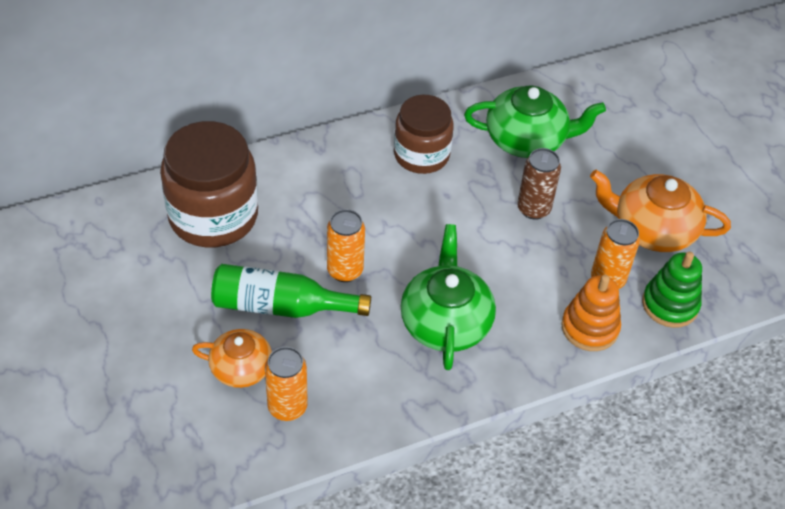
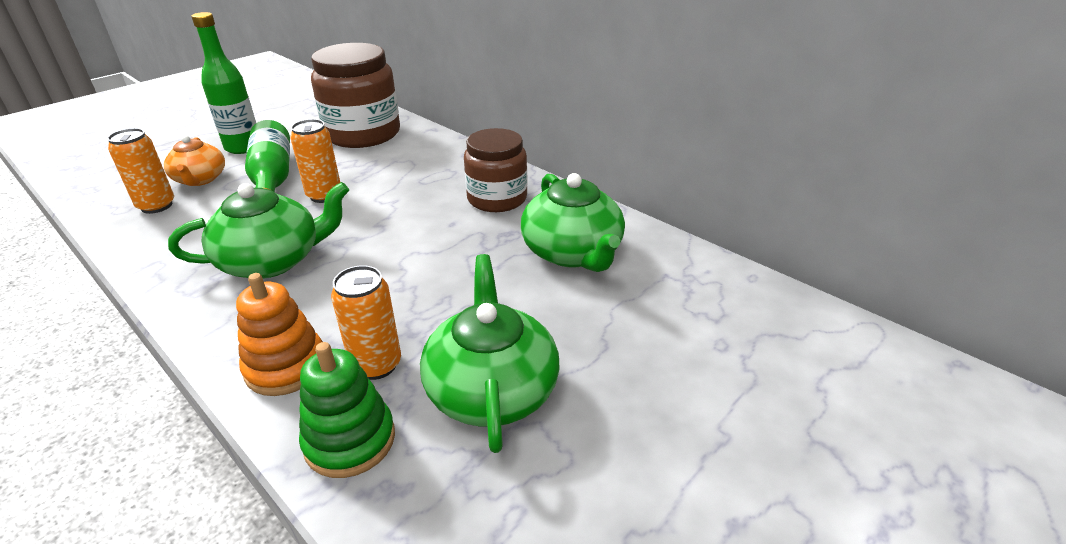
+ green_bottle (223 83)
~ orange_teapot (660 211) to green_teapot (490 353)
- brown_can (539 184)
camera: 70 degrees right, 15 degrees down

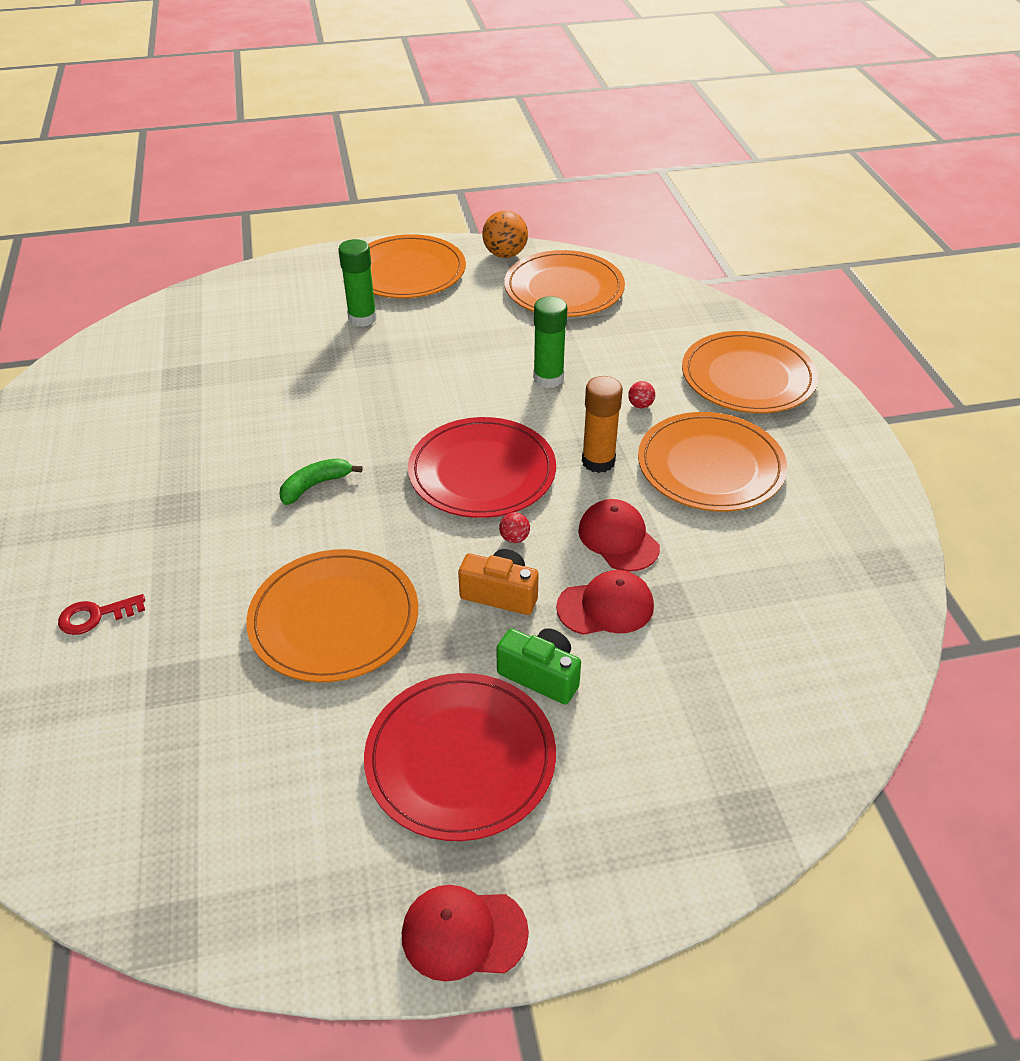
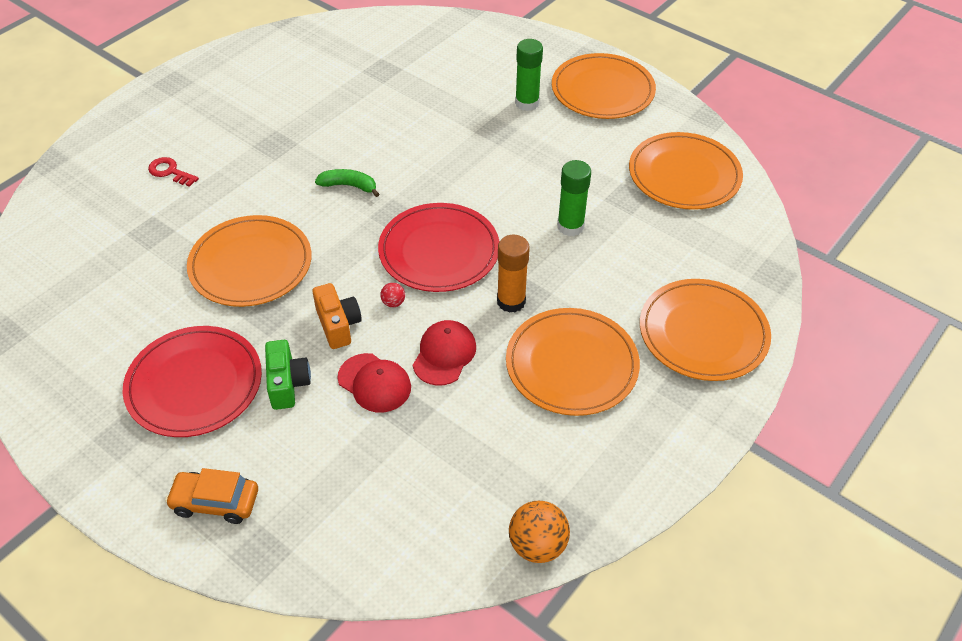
+ orange_car (211 496)
~ orange_ball (505 234) to (539 532)
- red_cap (465 933)
- red_ball (641 394)
camera: 50 degrees right, 5 degrees up

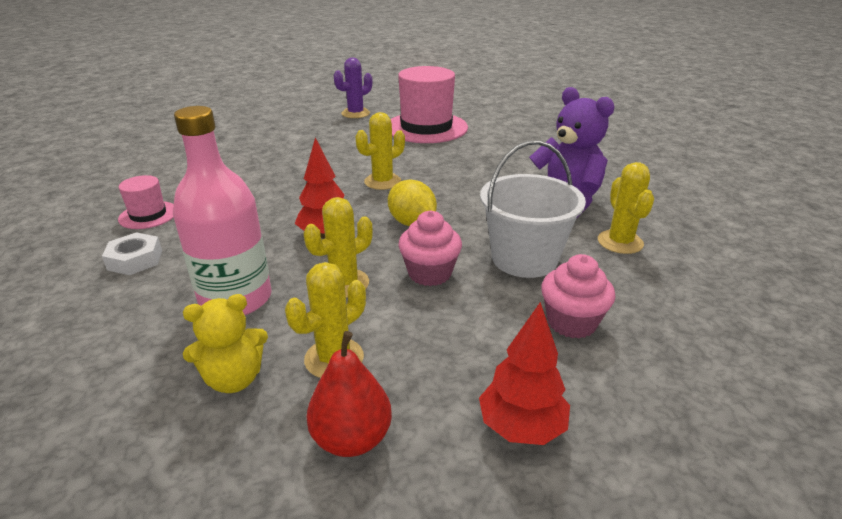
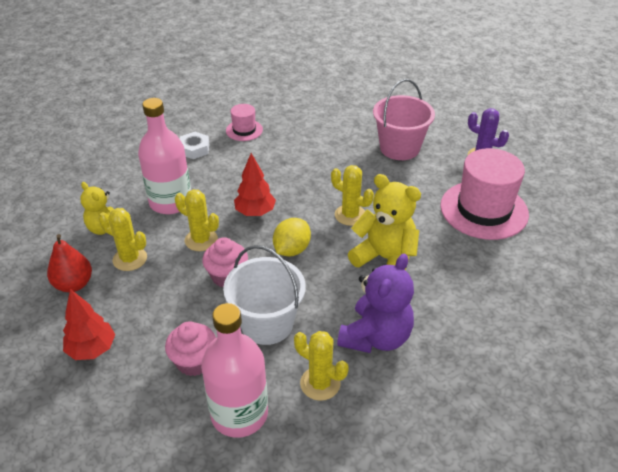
+ pink_bottle (234 370)
~ yellow_cactus (626 208) = (321 366) 60 degrees clockwise
+ yellow_teddy_bear (384 222)
+ pink_bucket (404 119)
camera: 70 degrees right, 10 degrees up

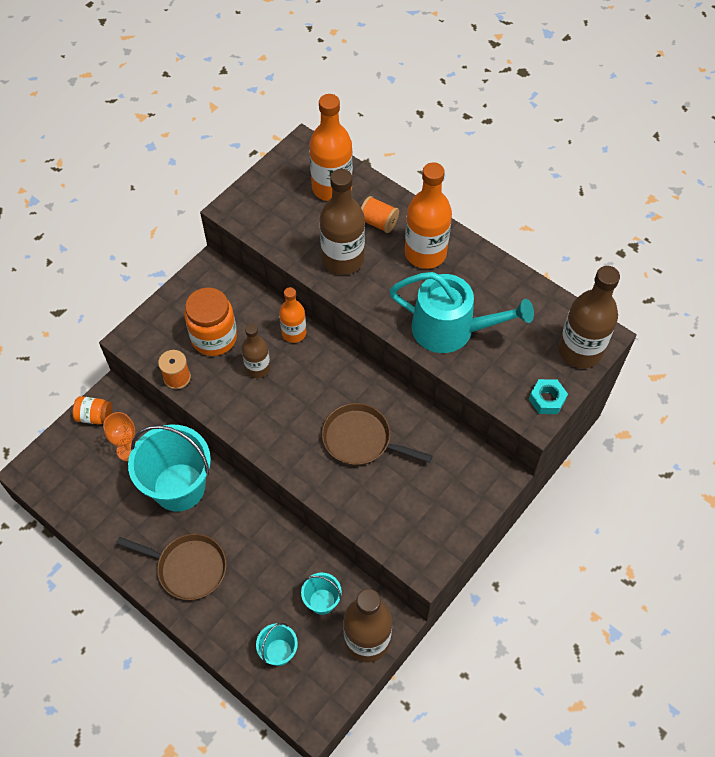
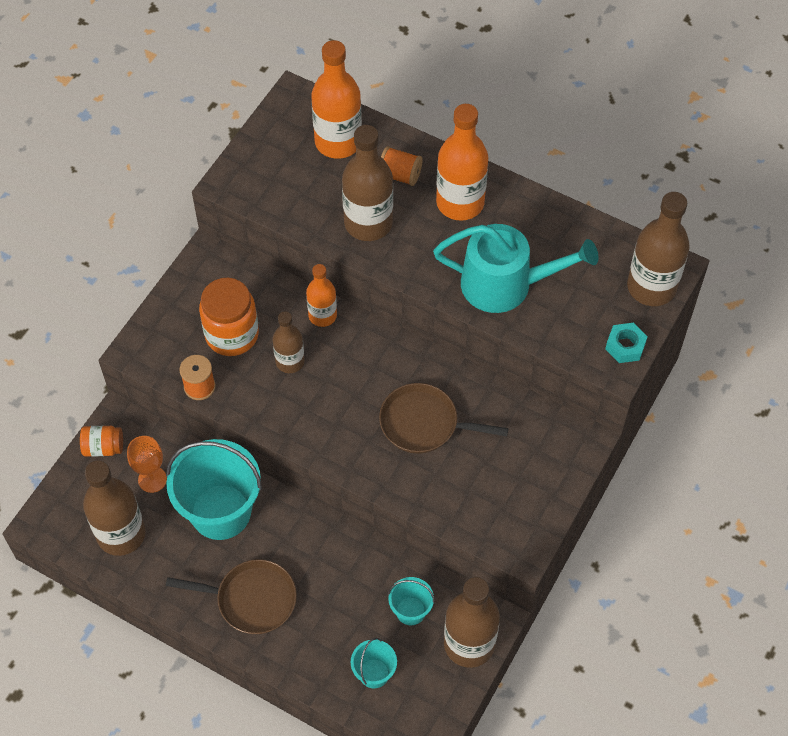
+ brown_bottle (114 508)
camera: 10 degrees left, 0 degrees up

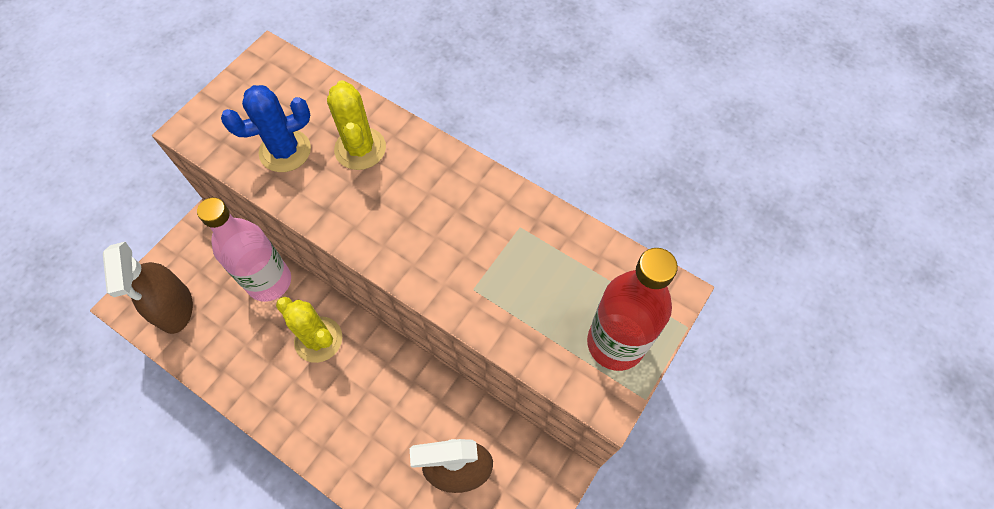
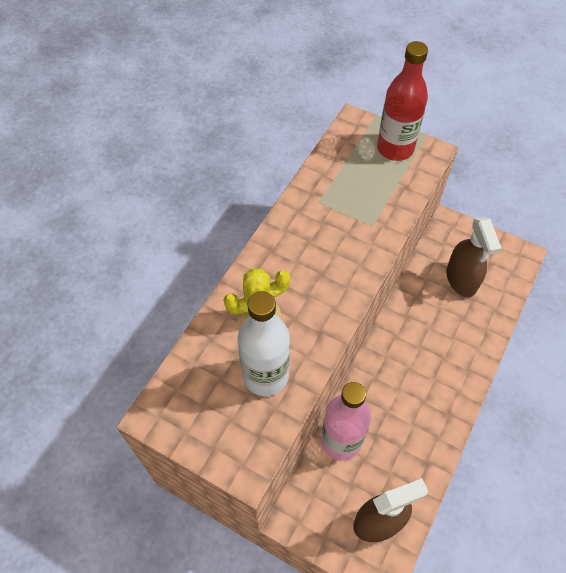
~ blue_cactus (266 128) to white_bottle (264 343)
- yellow_cactus (309 330)
camera: 95 degrees left, 5 degrees down

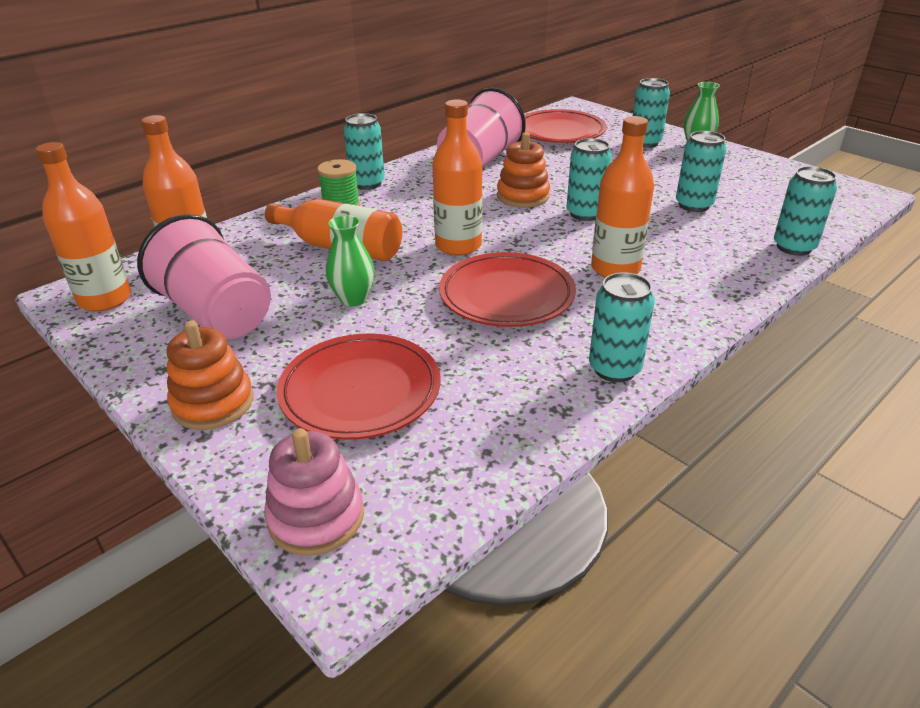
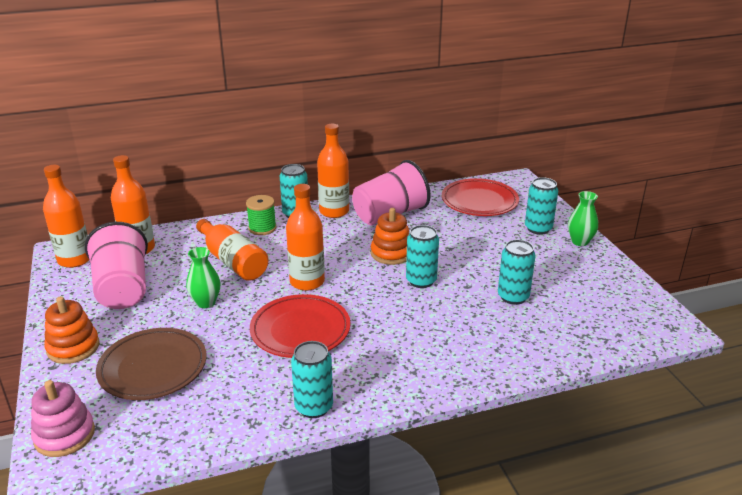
~ red_plate (358 387) to brown_plate (151 364)
~ orange_bottle (622 197) to (333 171)
- turquoise_can (805 211)
camera: 25 degrees right, 5 degrees down

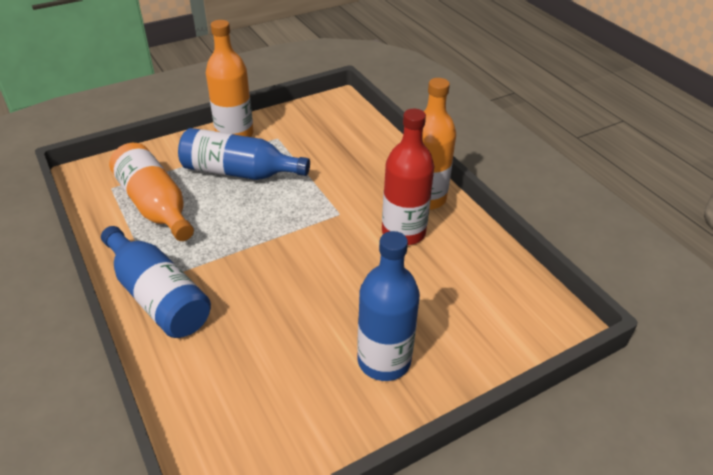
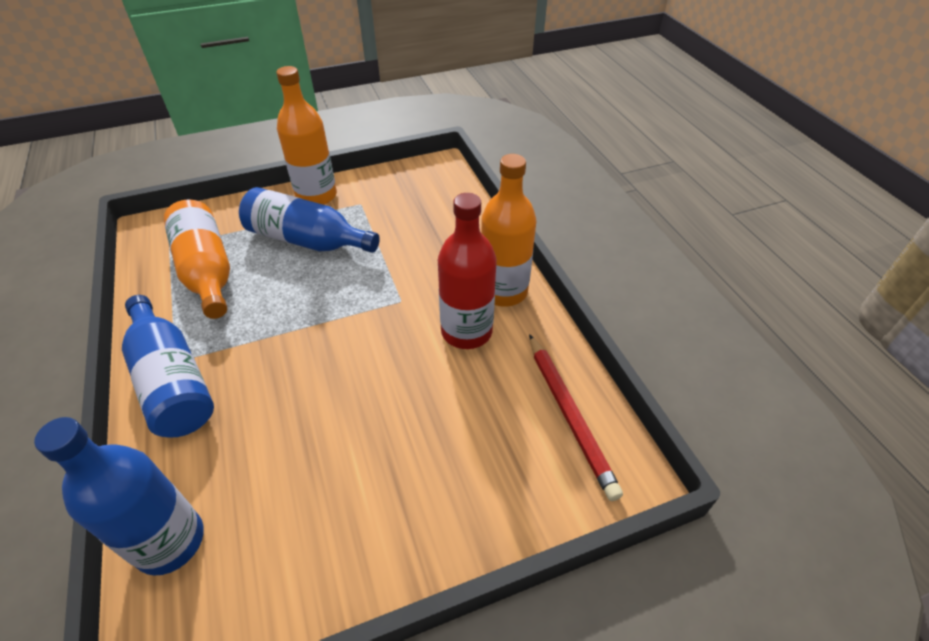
~ blue_bottle (388 306) to (119 496)
+ red_pencil (576 417)
camera: 10 degrees right, 5 degrees up

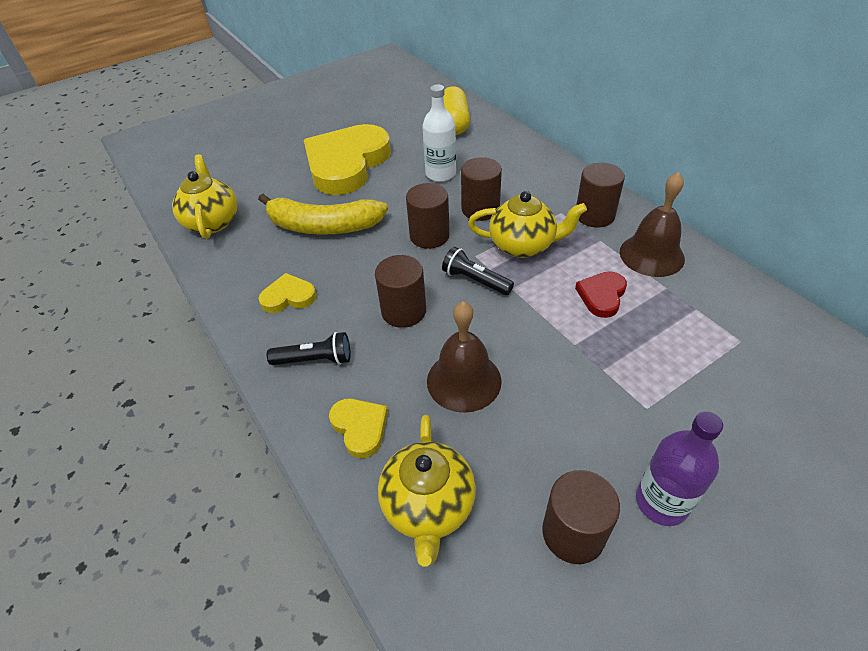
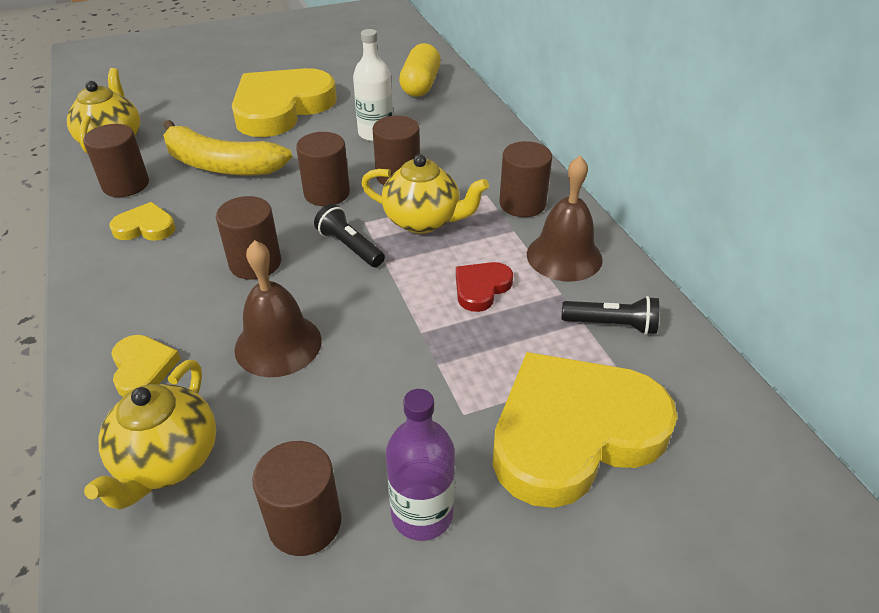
+ brown_cylinder (116 160)
+ yellow_heart (585 430)
~ black_flashlight (308 348) to (610 315)
camera: 10 degrees right, 5 degrees down

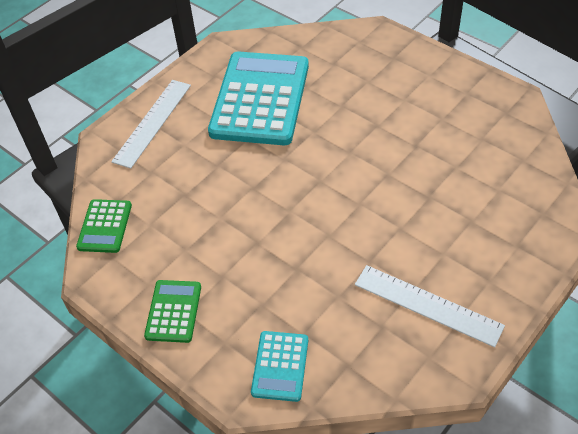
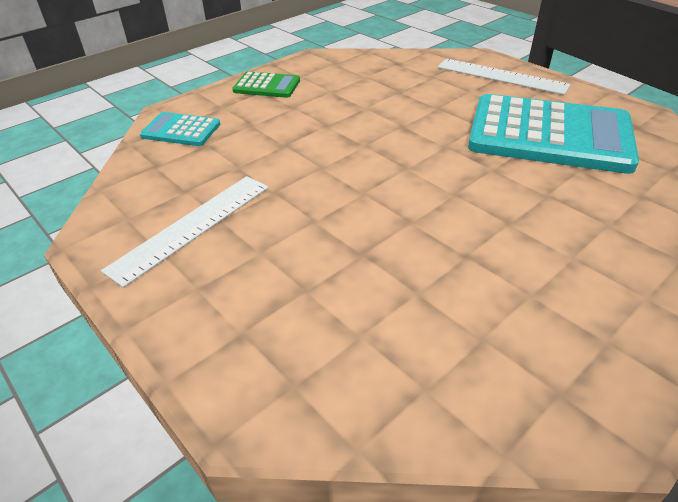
- green_calculator (104 226)
camera: 95 degrees right, 10 degrees down

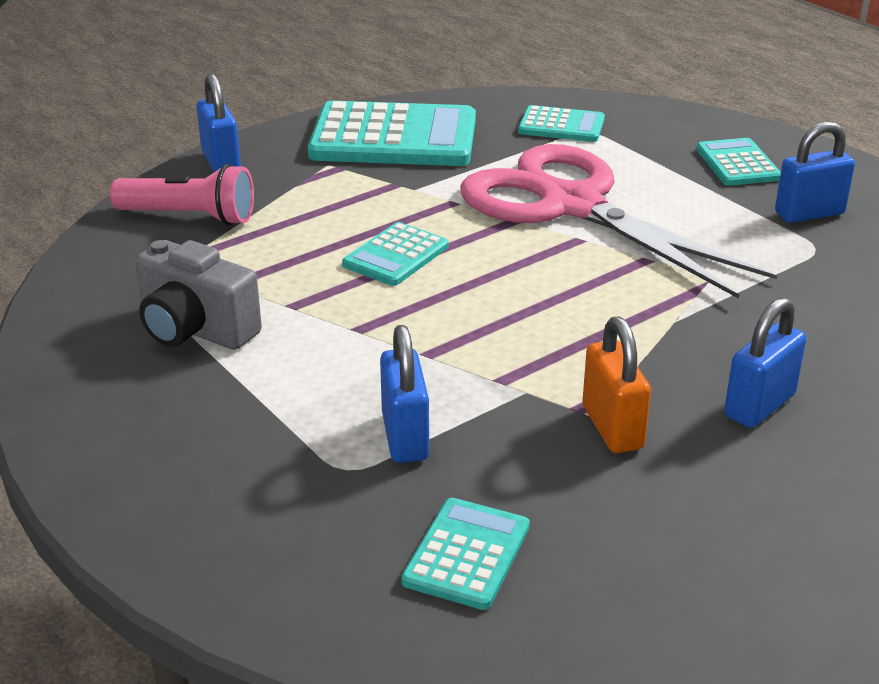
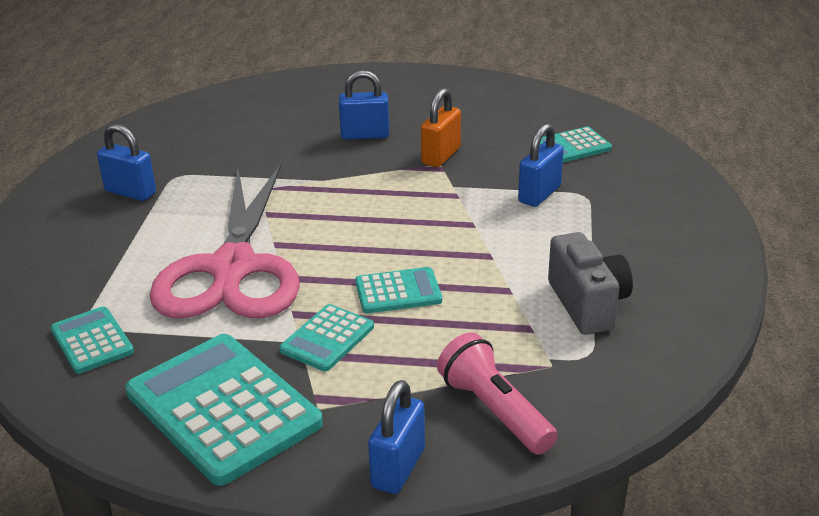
~ turquoise_calculator (738 162) to (326 337)
camera: 135 degrees left, 0 degrees up

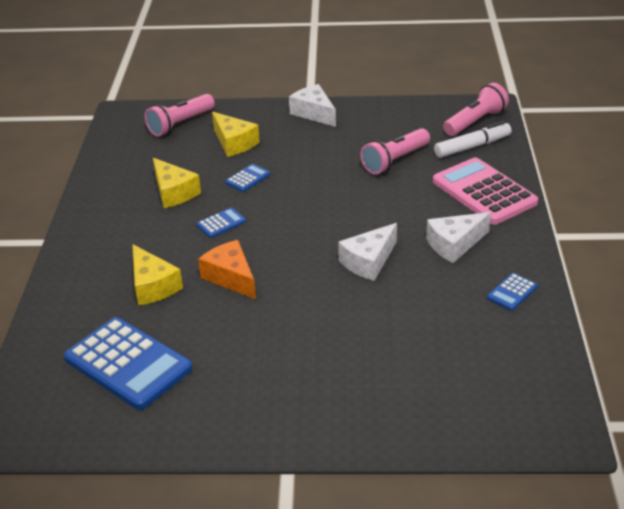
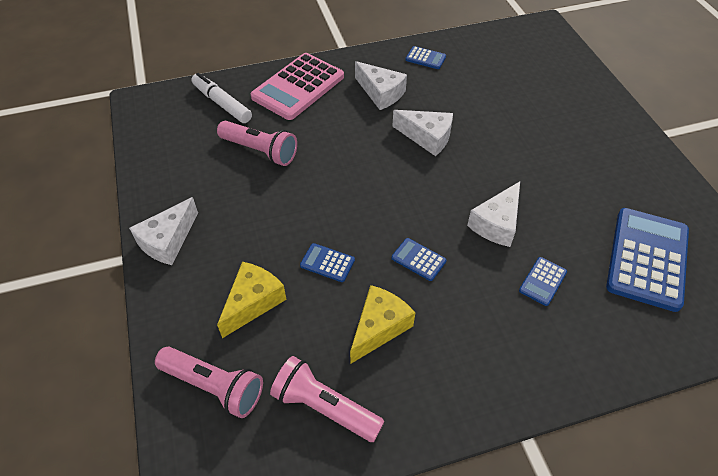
~ pink_flashlight (476 109) to (327 399)
~ orange_cheese (227 269) to white_cheese (493 214)
~ yellow_cheese (157 275) to blue_calculator (543 281)
camera: 110 degrees left, 15 degrees up

